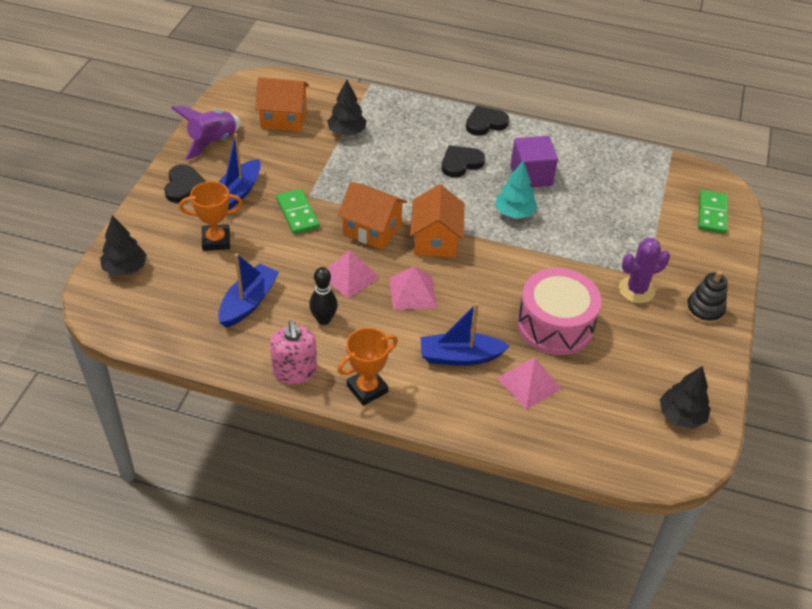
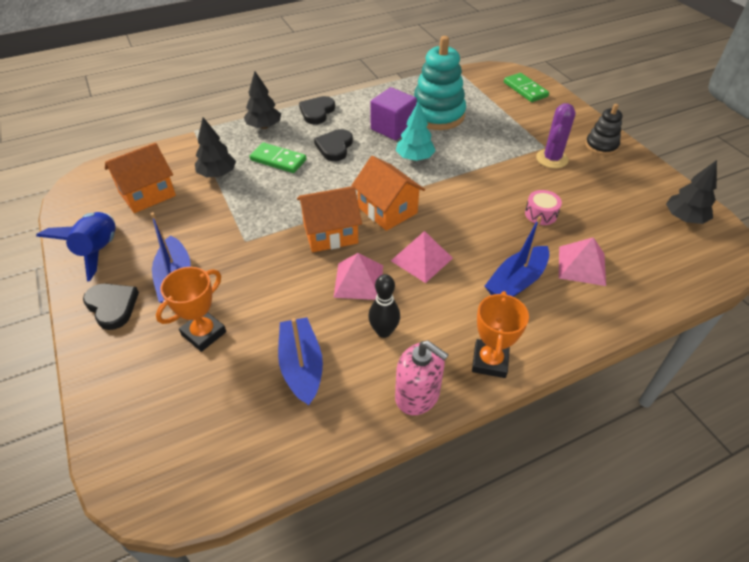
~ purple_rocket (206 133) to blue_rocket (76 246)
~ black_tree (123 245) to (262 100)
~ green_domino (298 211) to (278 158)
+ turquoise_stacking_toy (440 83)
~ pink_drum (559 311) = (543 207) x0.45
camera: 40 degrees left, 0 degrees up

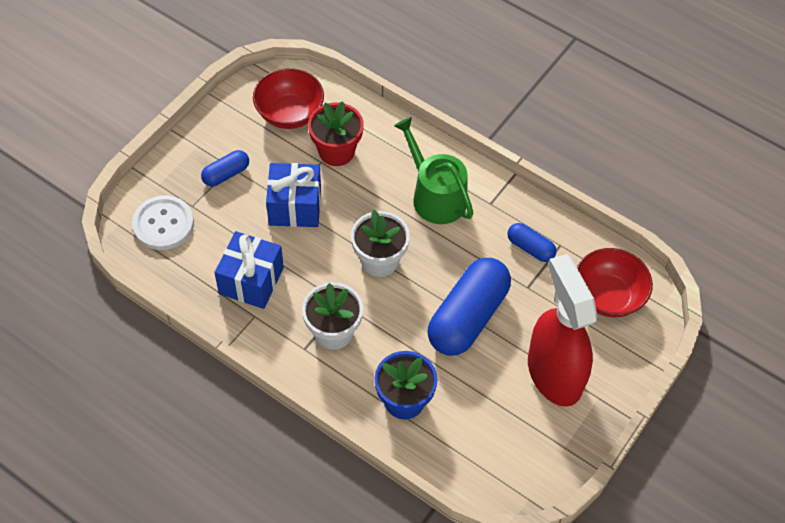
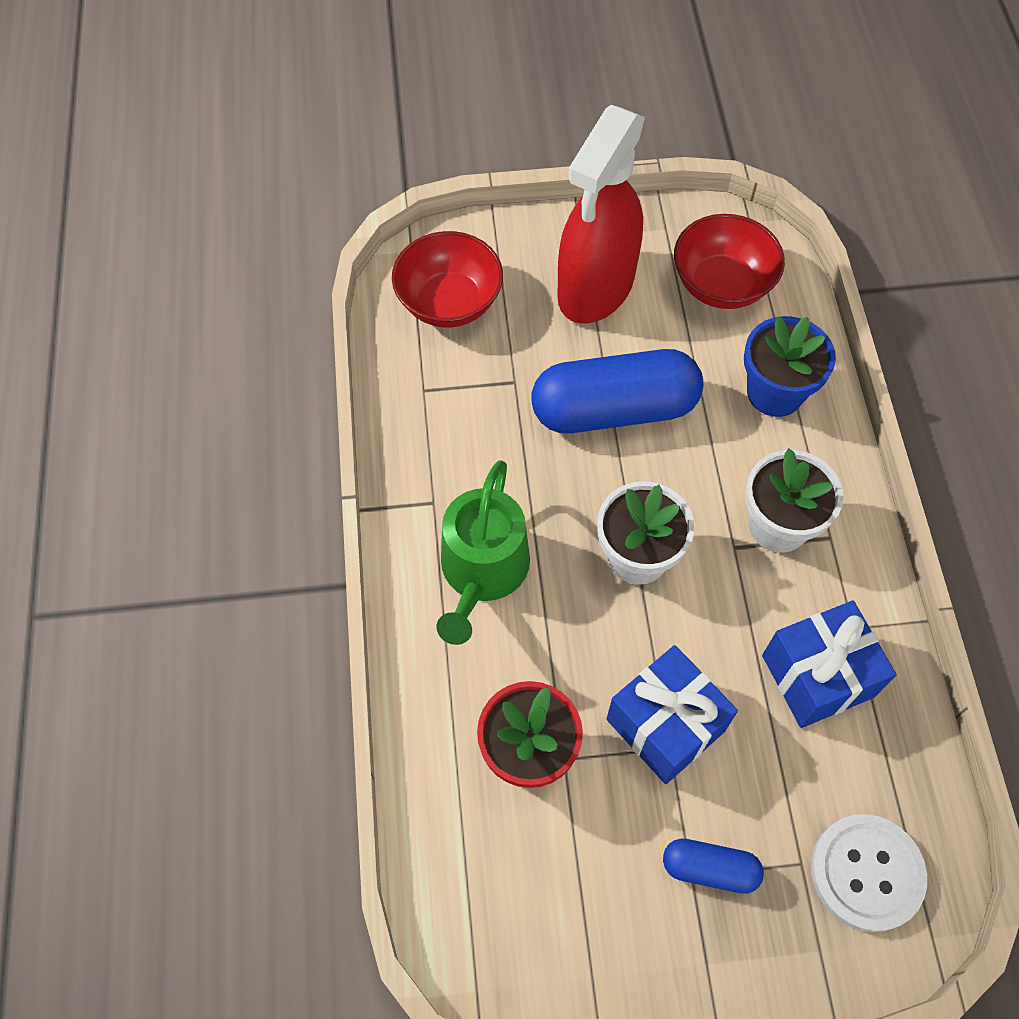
~ red_bowl (288 98) to (729 261)
- blue_capsule (532 242)
camera: 130 degrees left, 5 degrees up

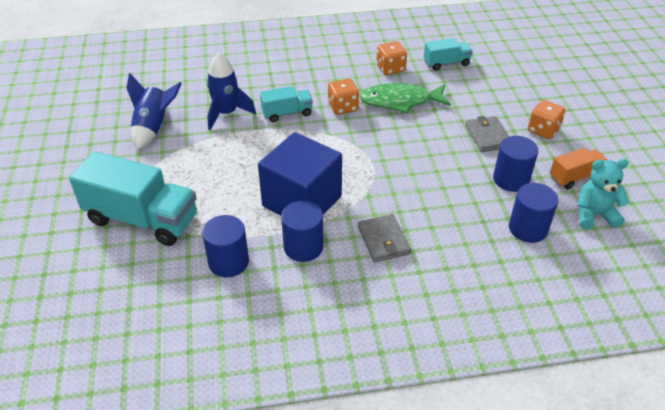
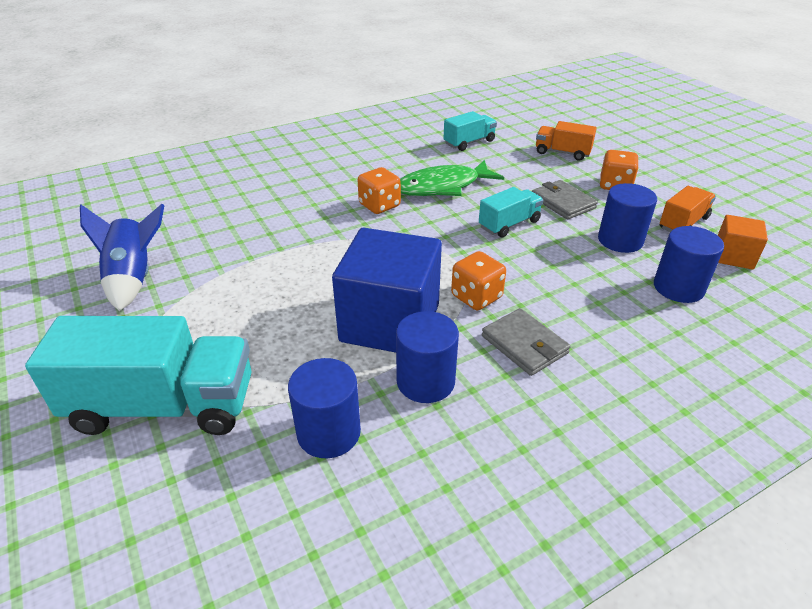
~ orange_dice (391 58) to (478 280)
~ turquoise_truck (286 104) to (511 212)
+ orange_truck (566 140)
~ turquoise_teddy_bear (603 194) to orange_cube (743 242)
- blue_rocket (231 91)
camera: 20 degrees left, 5 degrees down

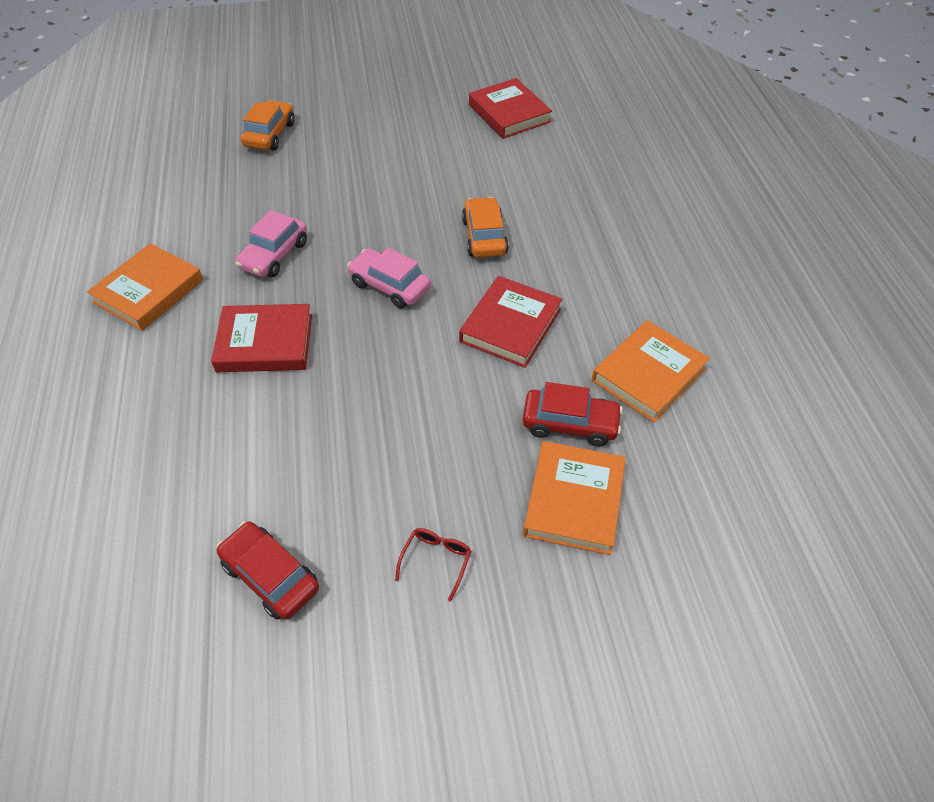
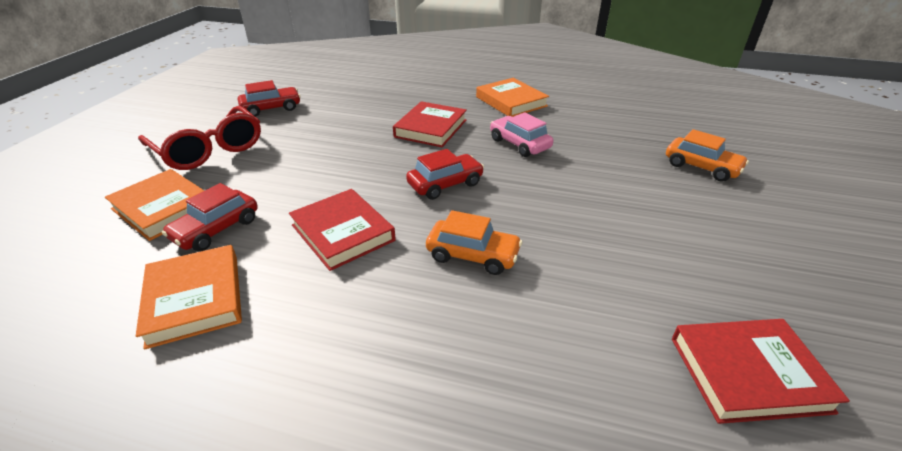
~ red_glasses (433 565) = (199 138) x2.46
~ pink_car (389 278) to red_car (445 174)
camera: 115 degrees right, 15 degrees down

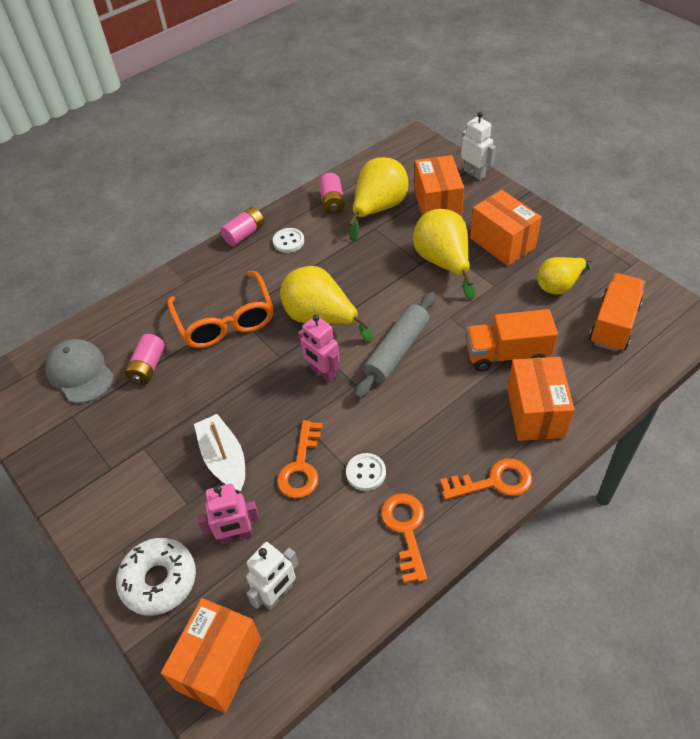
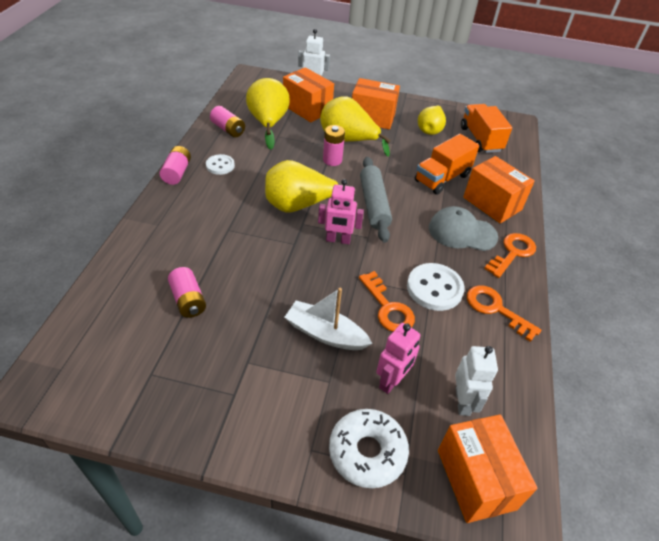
+ pink_battery (334 145)
~ white_button (366 472) = (436 287) x1.65
~ grey_cap (79 371) to (463 228)
- orange_glasses (220 309)
camera: 45 degrees left, 5 degrees down

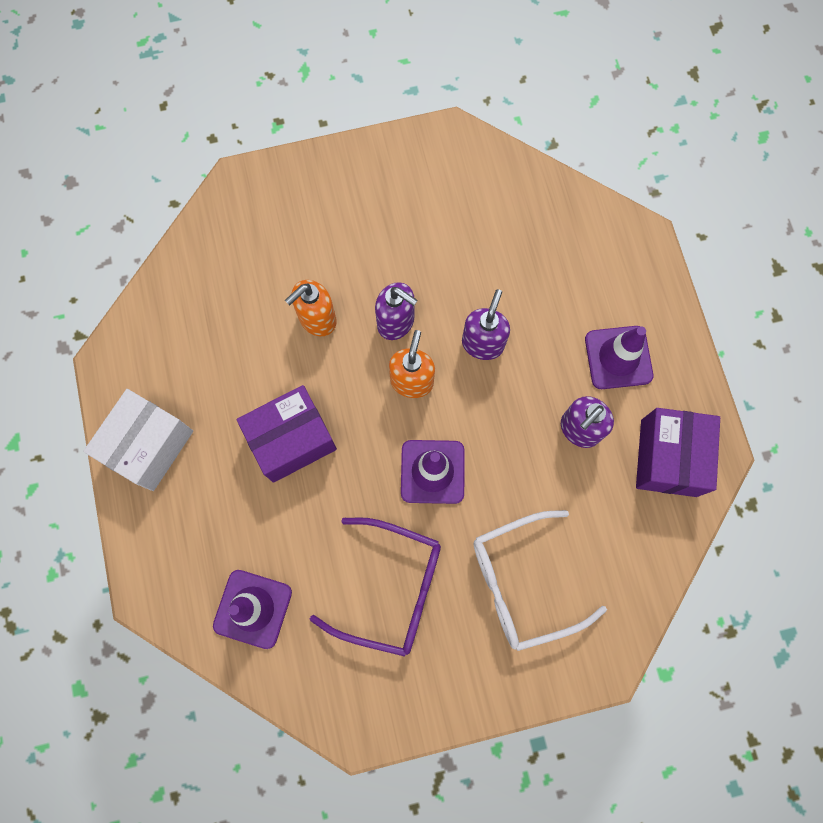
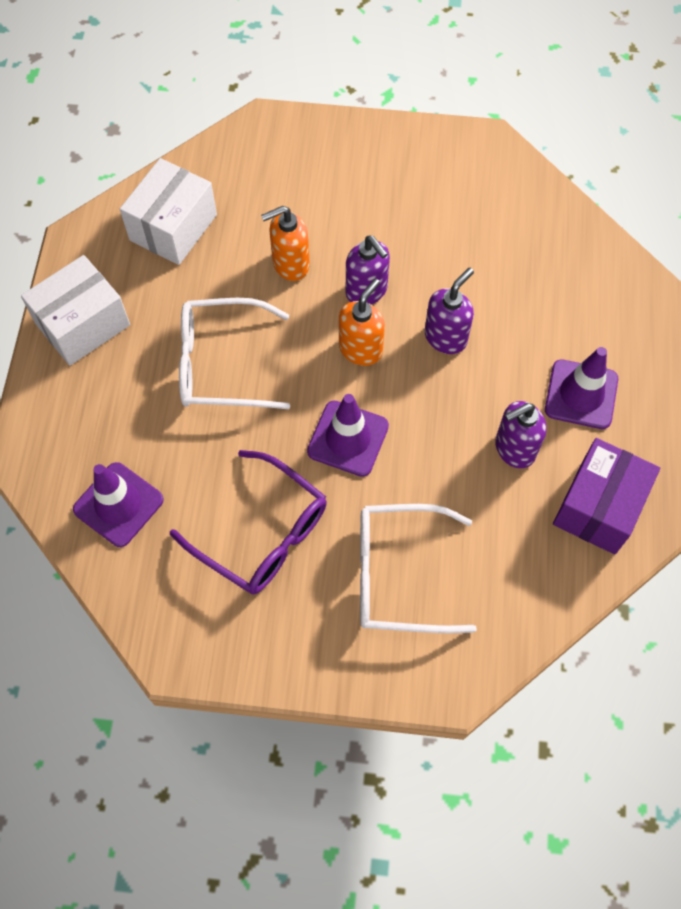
+ white_box (168 211)
~ purple_box (286 434) to white_glasses (234 353)
camera: 20 degrees right, 10 degrees down

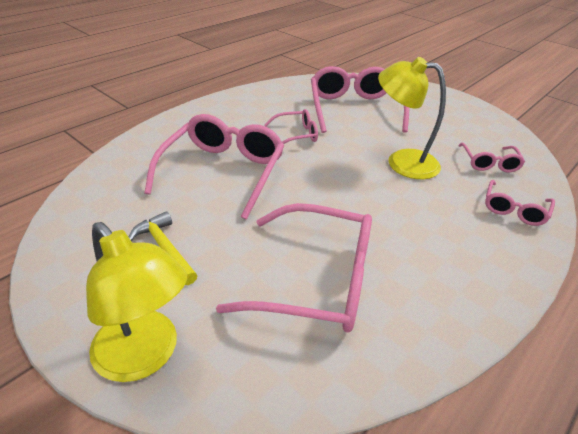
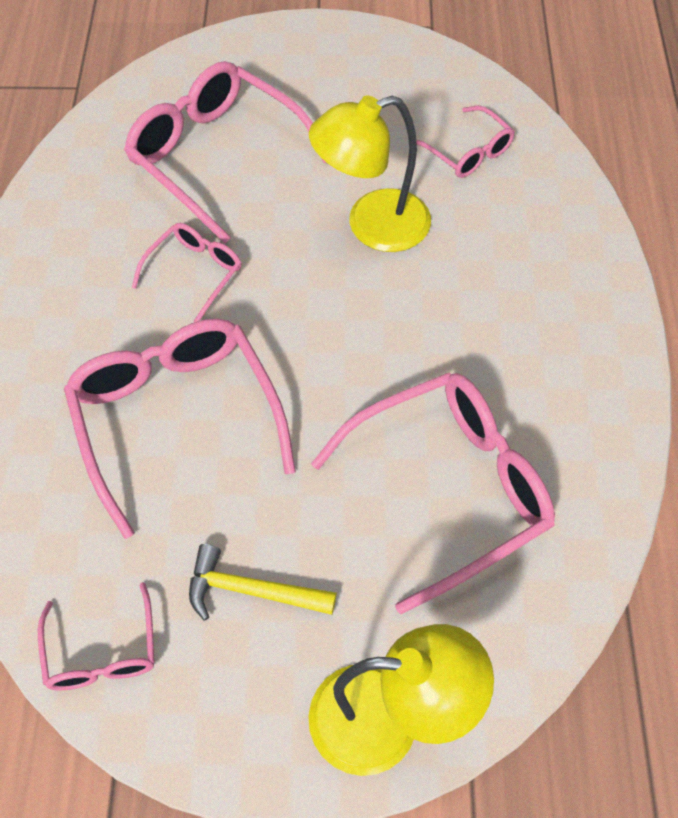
~ pink_glasses (520 203) to (96 636)
camera: 40 degrees left, 20 degrees up

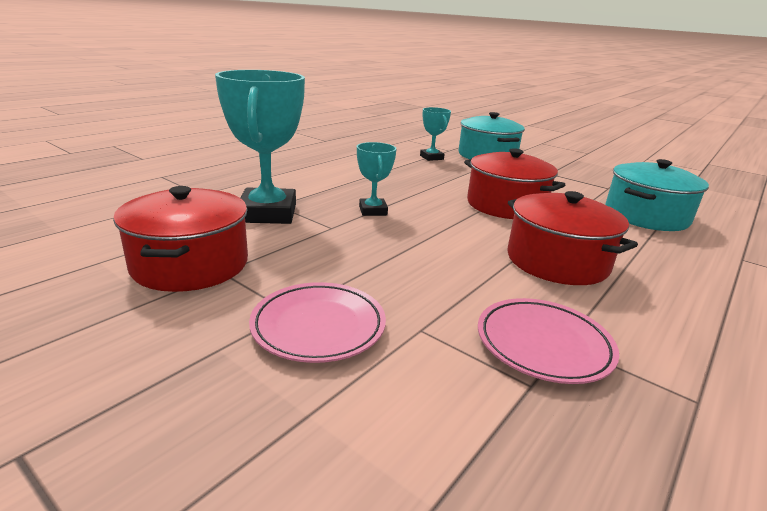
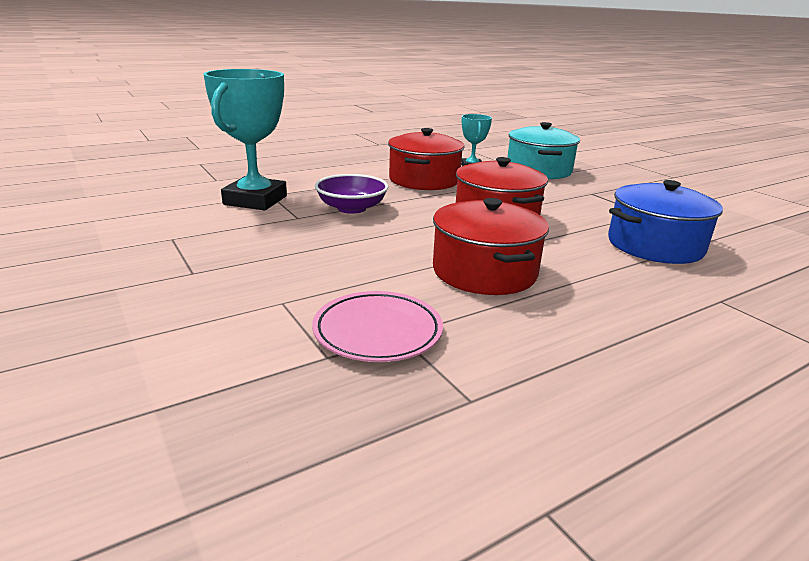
~ turquoise_trophy (376 179) to purple_bowl (351 194)
~ red_pot (180 239) to (426 159)
~ turquoise_pot (657 195) to blue_pot (665 222)
- pink_plate (317 322)
camera: 20 degrees right, 0 degrees up

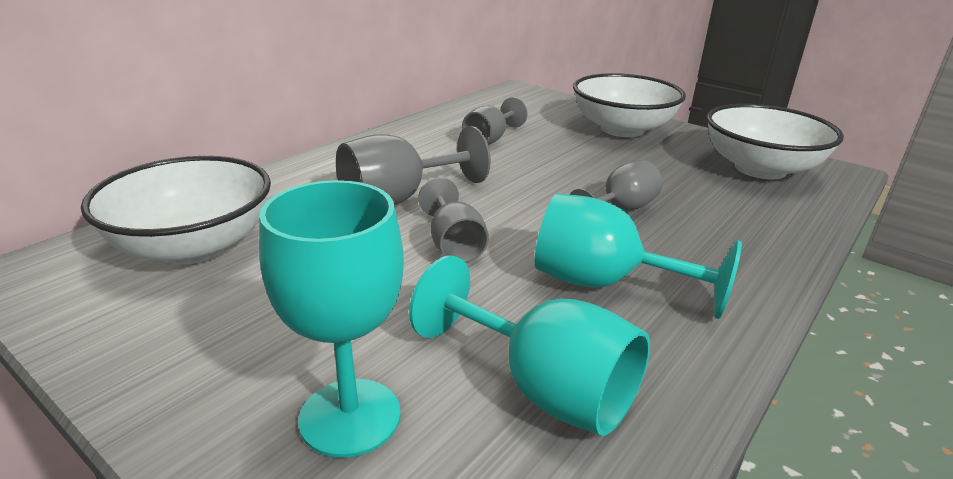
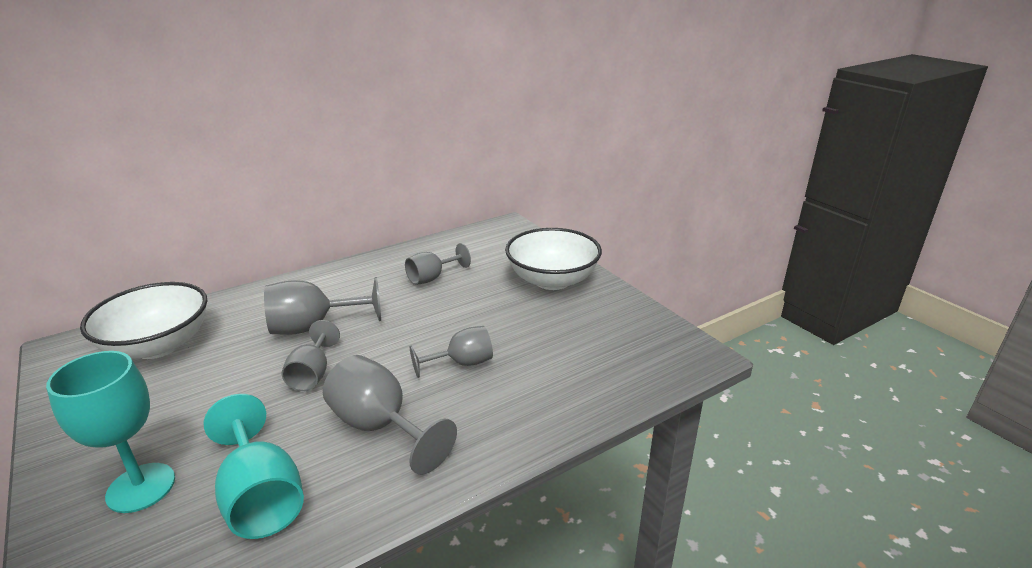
~ turquoise_goblet (638 256) to grey_goblet (390 415)
- white_bowl (775 141)
camera: 20 degrees right, 0 degrees up

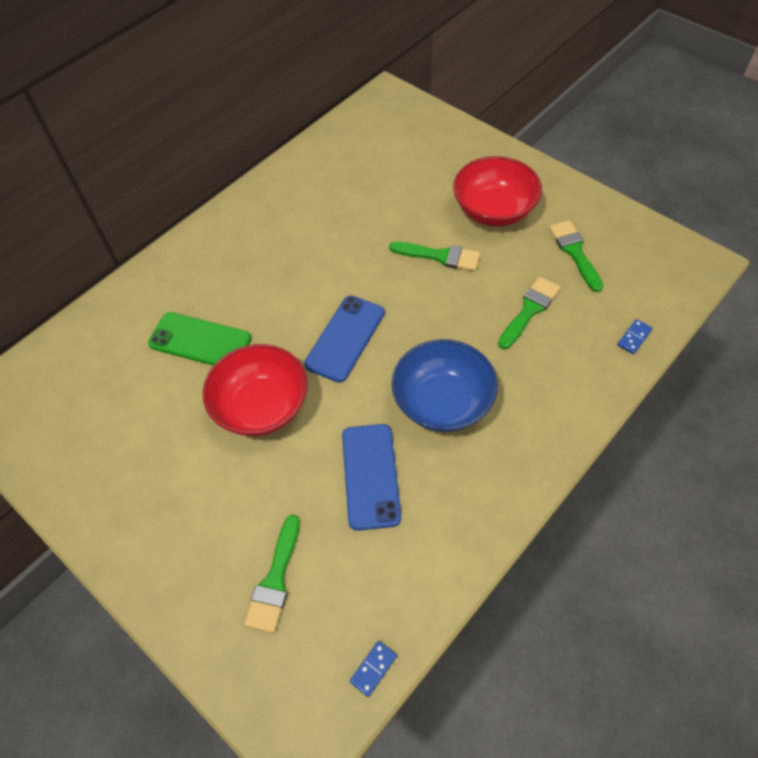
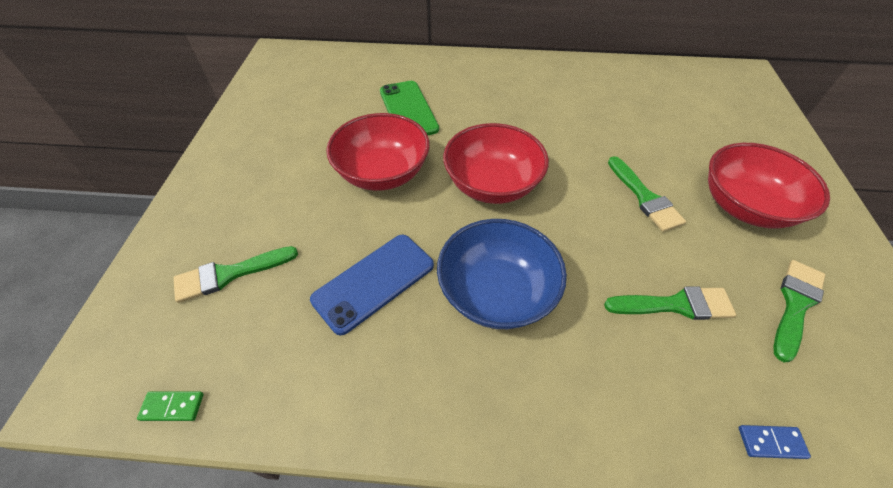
~ blue_domino (373 669) to green_domino (170 406)
~ blue_phone (344 339) to red_bowl (496 163)
camera: 50 degrees right, 5 degrees down

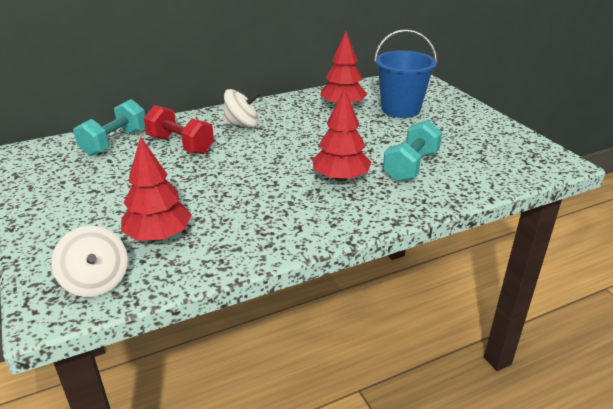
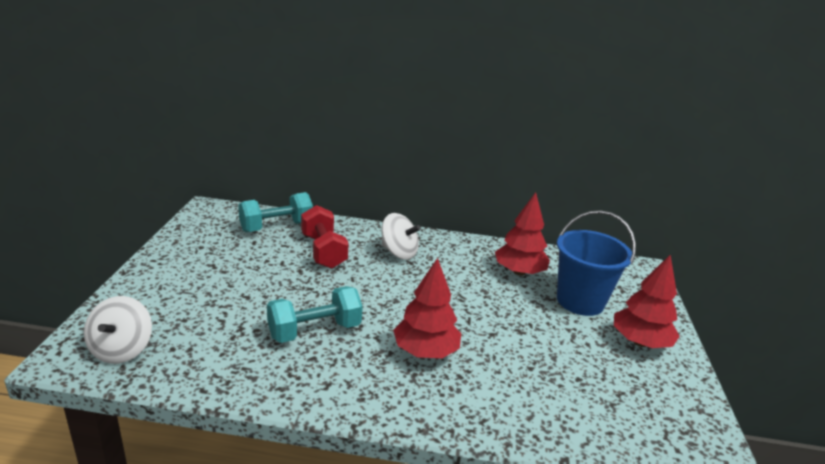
~ turquoise_dumbbell (412 151) to (315 314)
~ red_tree (156 188) to (647 301)
camera: 30 degrees right, 5 degrees down

